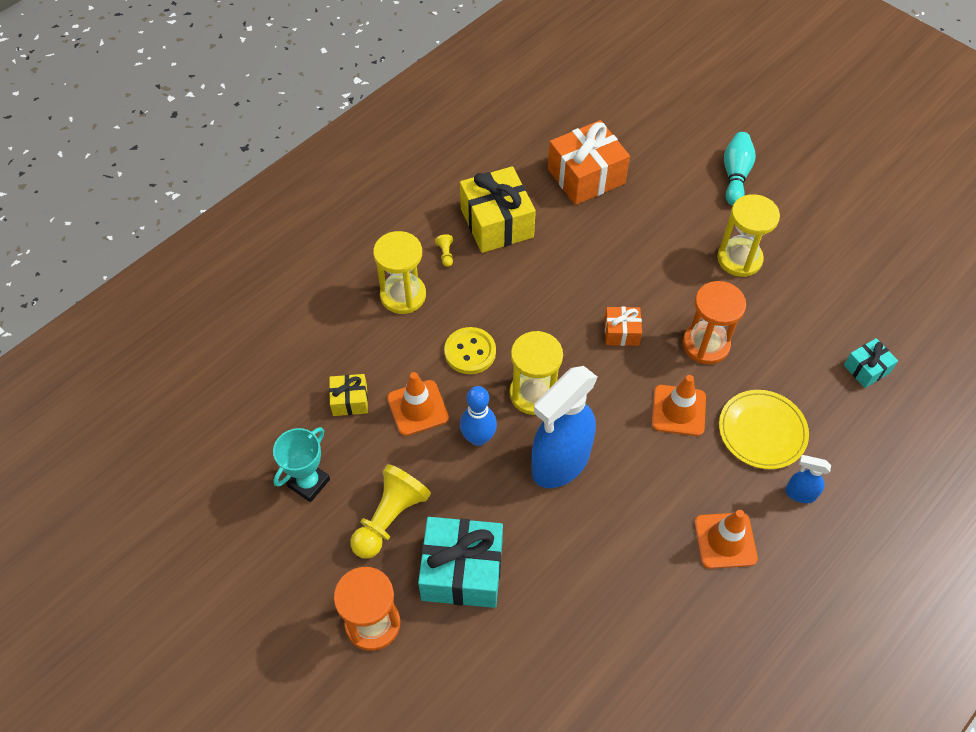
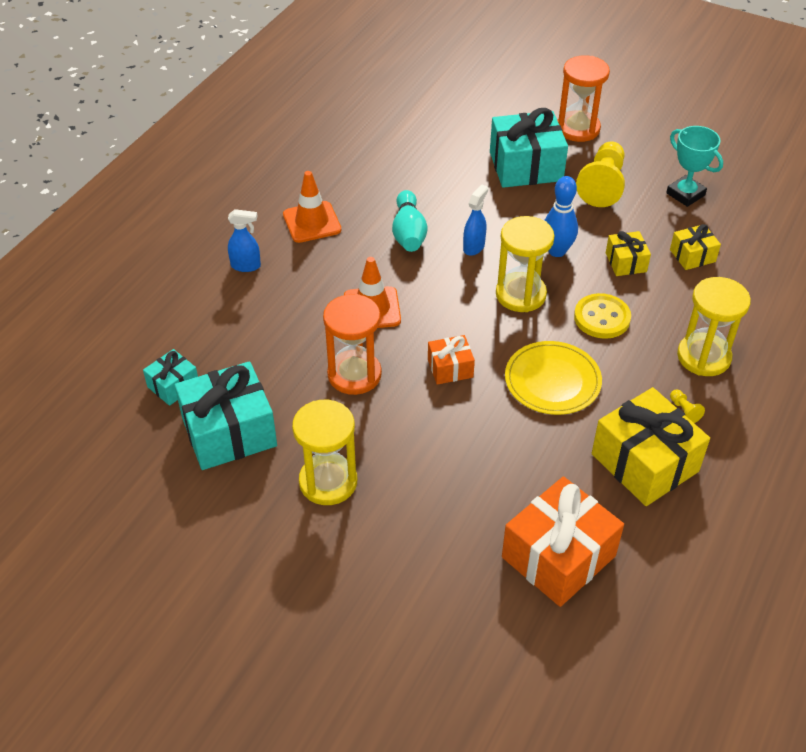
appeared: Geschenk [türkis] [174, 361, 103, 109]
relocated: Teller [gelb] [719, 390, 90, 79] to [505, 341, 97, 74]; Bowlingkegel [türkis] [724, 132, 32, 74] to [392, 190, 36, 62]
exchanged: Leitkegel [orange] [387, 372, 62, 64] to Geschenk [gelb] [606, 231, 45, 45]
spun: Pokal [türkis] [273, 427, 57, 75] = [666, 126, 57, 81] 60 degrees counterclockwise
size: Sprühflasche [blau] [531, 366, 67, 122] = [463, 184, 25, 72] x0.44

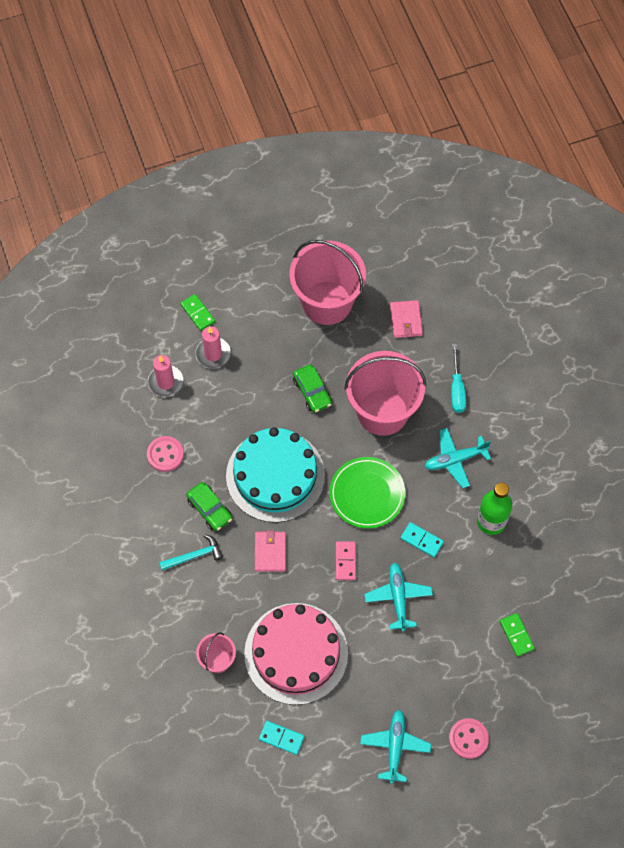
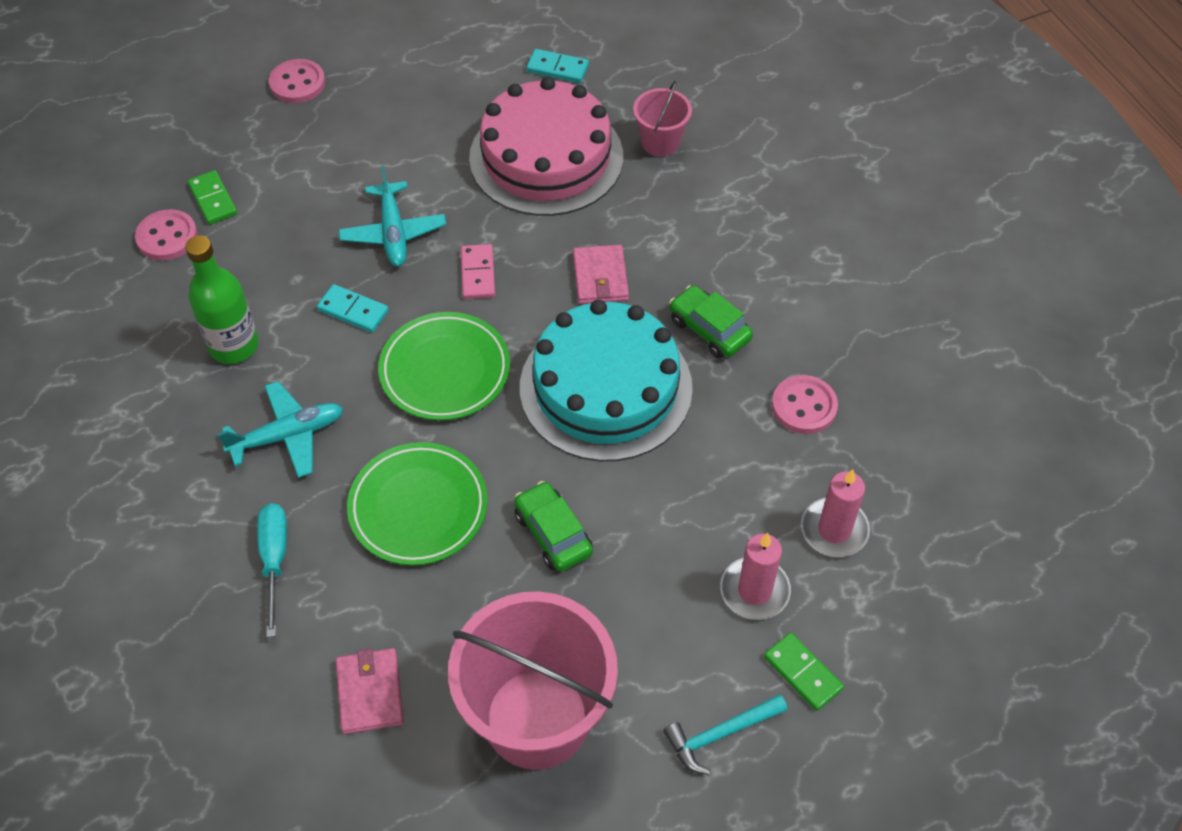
missing: Flugzeug [türkis] [360, 710, 71, 74]
appeared: Knopf [rosa] [135, 209, 63, 52]
relocated: Hammer [türkis] [159, 534, 64, 36] to [663, 694, 124, 81]
exchanged: Eimer [rosa] [344, 351, 82, 85] to Teller [grün] [347, 442, 141, 124]

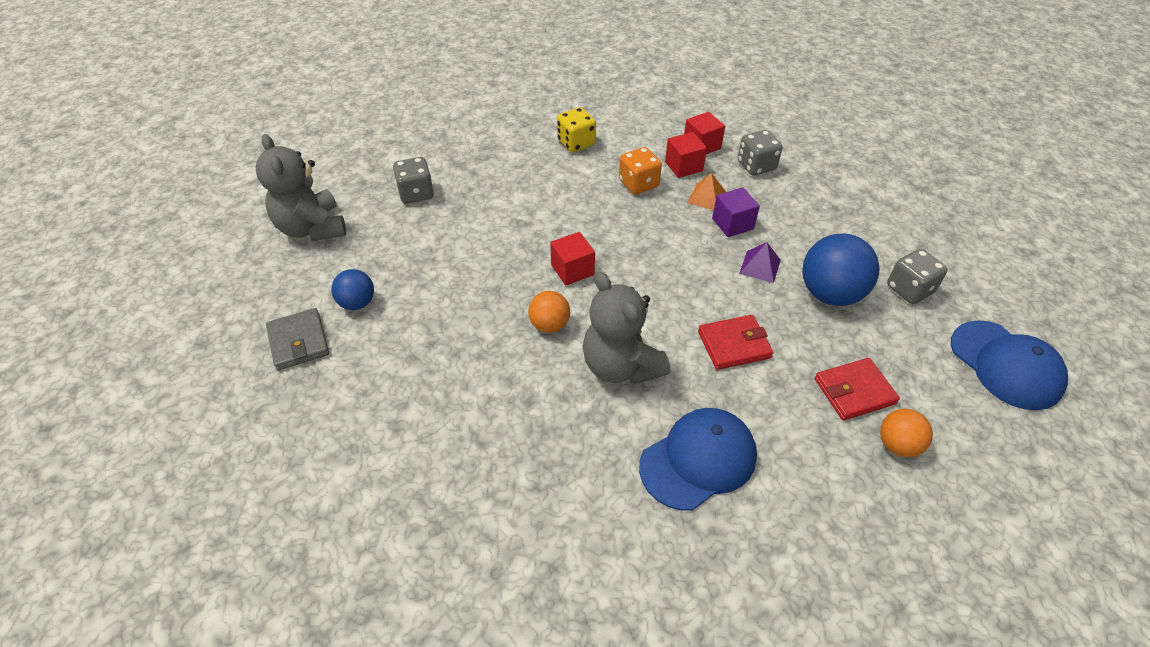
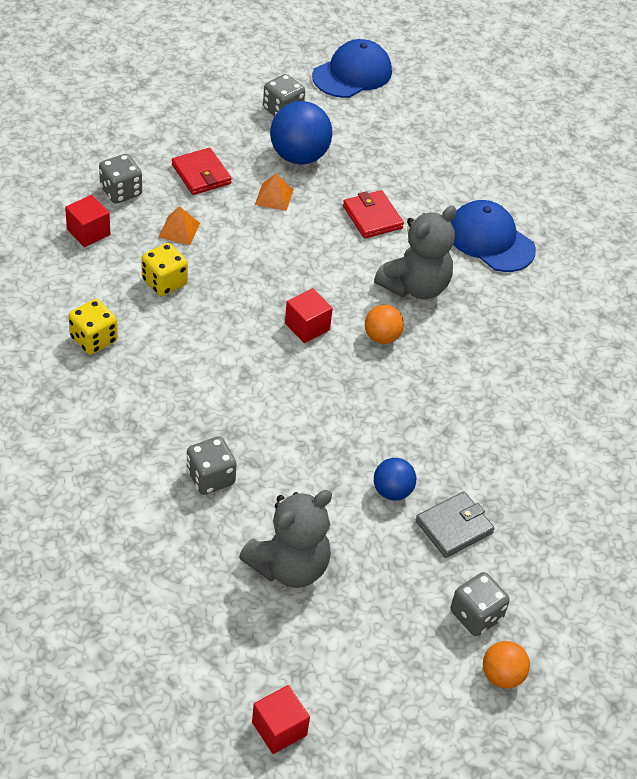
missing: Kubus [lila] [712, 187, 48, 50]
appeared: Spielwürfel [grau] [451, 572, 59, 64]
relocated: Kubus [rot] [665, 132, 42, 46] to [252, 685, 58, 69]; Geldbörse [rot] [815, 358, 85, 62] to [172, 148, 60, 47]; Ball [orange] [880, 409, 53, 48] to [483, 641, 47, 48]
colour: Spielwürfel [orange] [619, 147, 43, 48] to Spielwürfel [gelb] [141, 243, 47, 53]; Pyramide [lila] [739, 242, 42, 41] to Pyramide [orange] [255, 174, 38, 37]

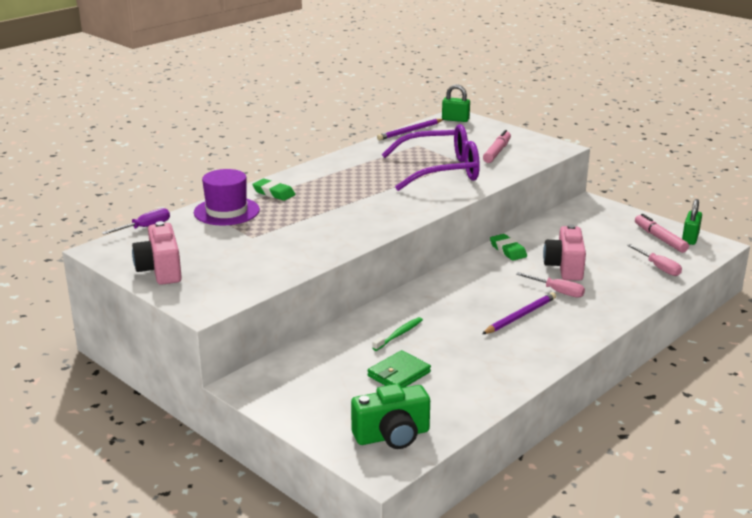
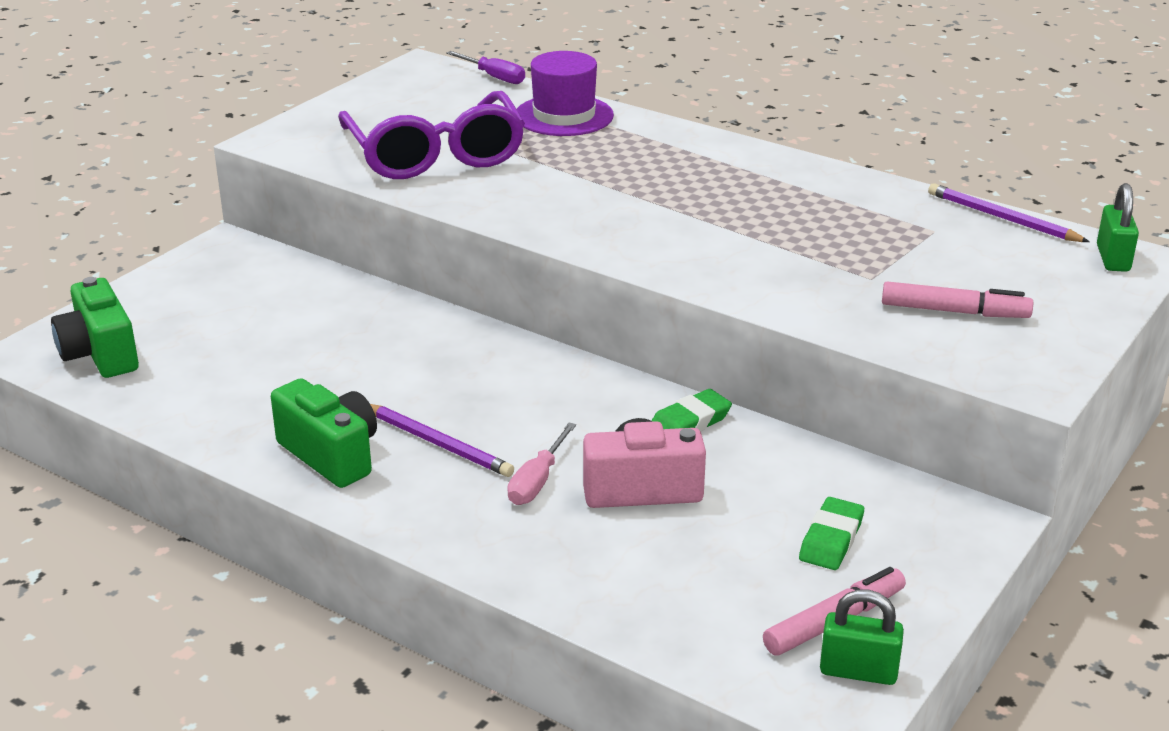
missing: Kamera [rosa] [132, 221, 50, 64]; Geldbörse [grün] [368, 350, 63, 38]; Zahnbürste [grün] [373, 317, 50, 34]; Schraubenzieher [rosa] [627, 244, 55, 32]
appeared: Kamera [grün] [271, 378, 106, 110]
relocated: Radiergummi [grün] [252, 179, 43, 22] to [799, 497, 65, 73]; Brille [lila] [381, 124, 99, 67] to [338, 91, 187, 88]

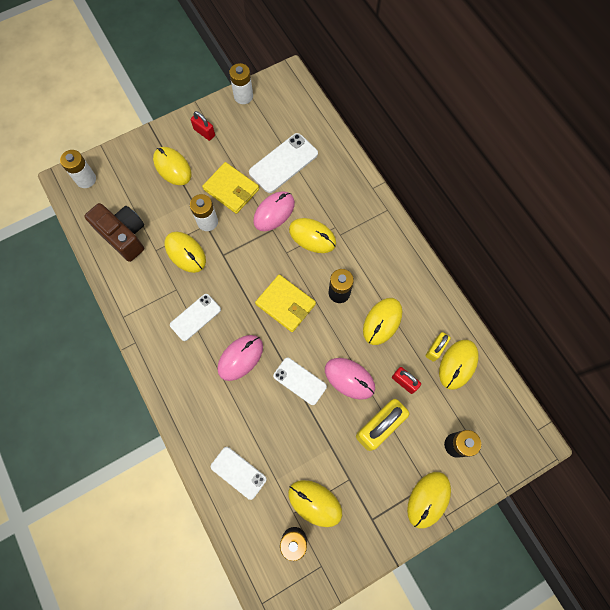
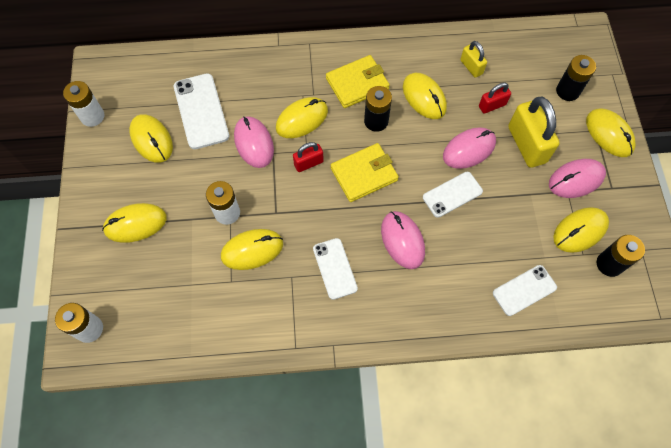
missing: Kamera [braun] [84, 203, 60, 59]
appeared: Computermaus [rosa] [549, 159, 57, 39]
relocated: Vorhängeschloss [rot] [191, 111, 24, 30] to [293, 142, 31, 30]; Geldbörse [gelb] [202, 162, 57, 52] to [326, 55, 64, 53]; Computermaus [gelb] [439, 340, 40, 50] to [129, 114, 44, 49]

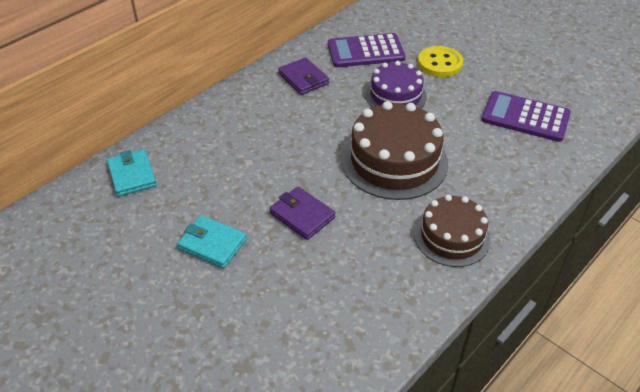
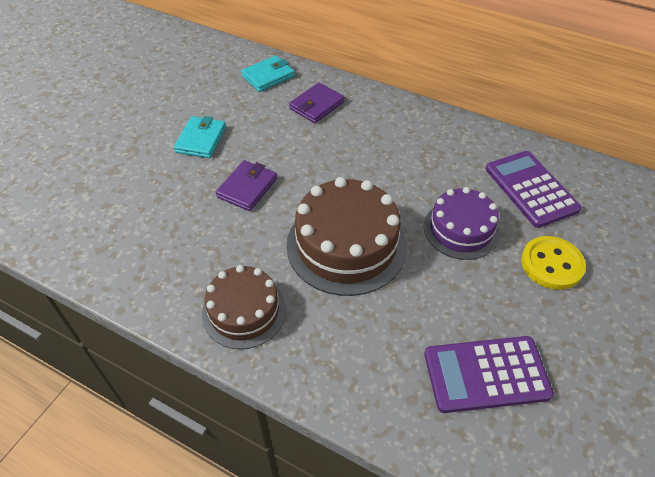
relocated: Geldbörse [lila] [278, 57, 51, 38] to [289, 83, 56, 40]
spun: Taschenrechner [lila] [481, 91, 90, 51] = [424, 336, 130, 77] 105 degrees counterclockwise

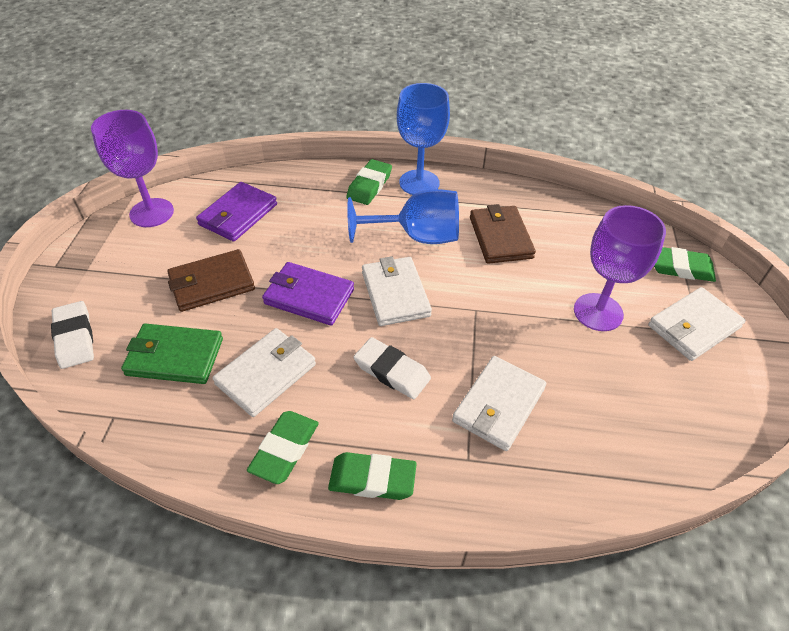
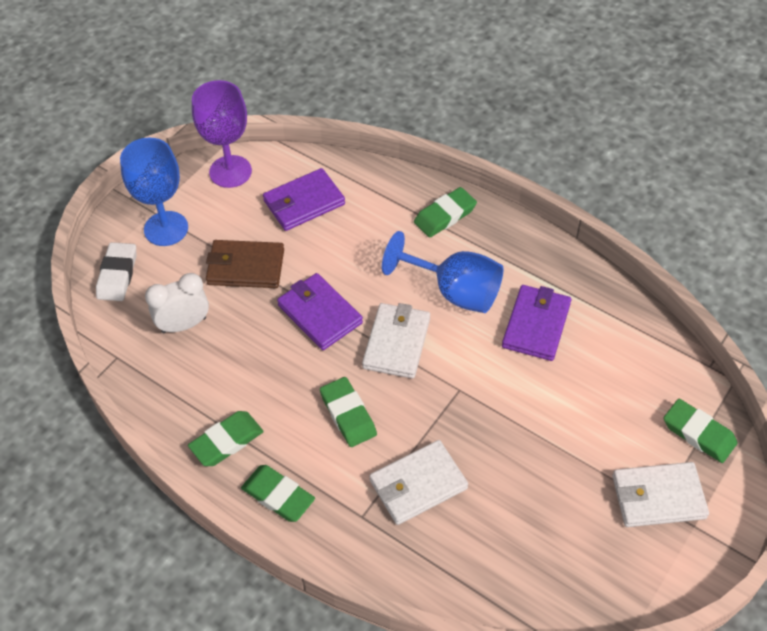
missing: Geldbörse [weiß] [213, 328, 103, 89]; Kelch [lila] [574, 205, 92, 126]
relocated: Kelch [blau] [397, 83, 53, 112] to [120, 138, 68, 108]
exchanged: Geldbörse [grün] [121, 324, 102, 60] to Wecker [weiß] [145, 273, 64, 60]
colour: Radiergummi [weiß] [354, 337, 77, 62] to Radiergummi [grün] [320, 377, 57, 70]; Geldbörse [braun] [470, 204, 66, 60] to Geldbörse [lila] [502, 285, 69, 76]

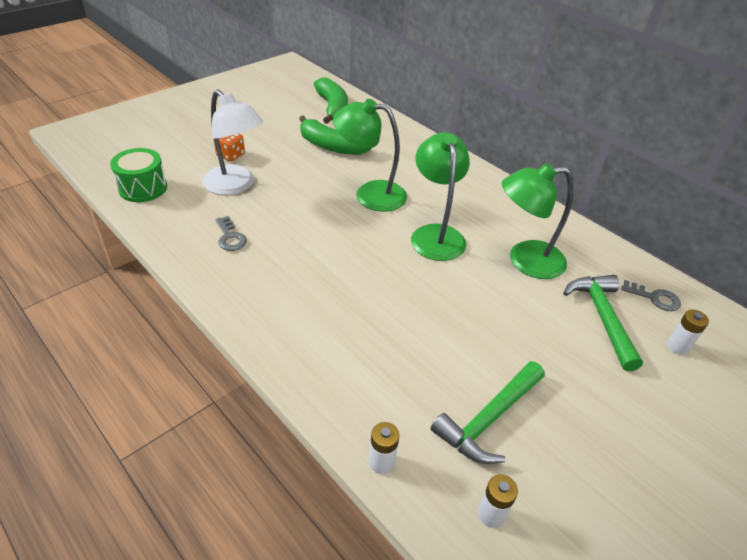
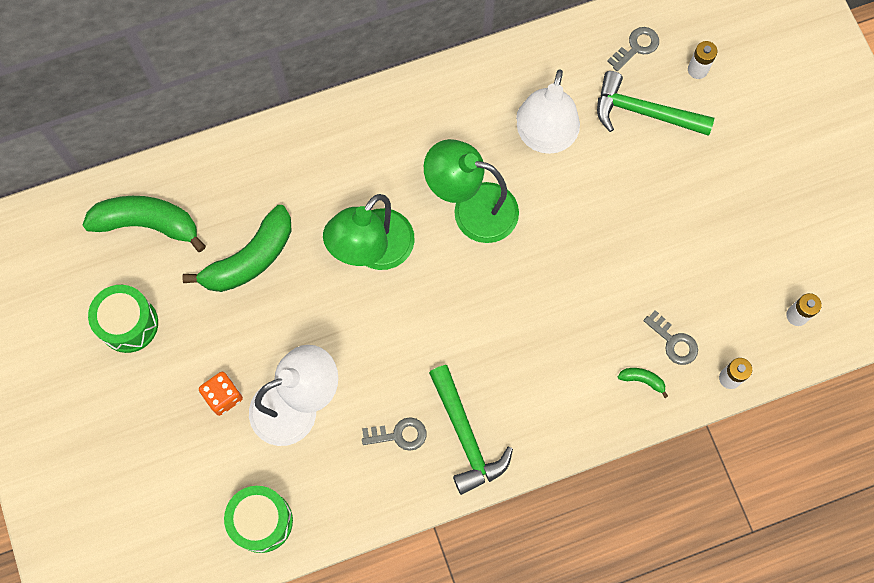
appeared: Trommel [grün] [88, 285, 70, 68]; Banane [grün] [618, 368, 50, 30]; Schlüssel [grau] [643, 310, 55, 55]
relocated: Hammer [grün] [431, 361, 114, 103] to [429, 365, 84, 130]
colour: Lampe [grün] [502, 163, 71, 116] to Lampe [weiß] [516, 69, 64, 85]

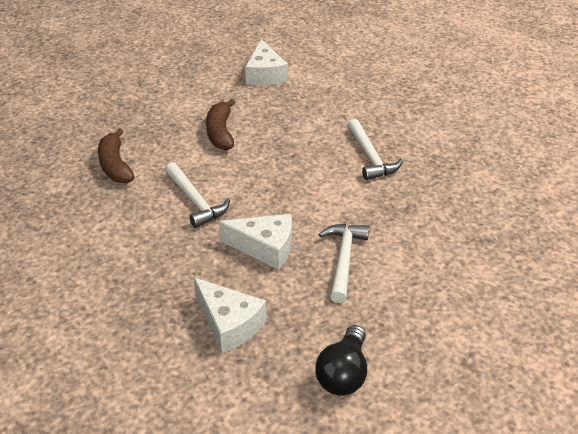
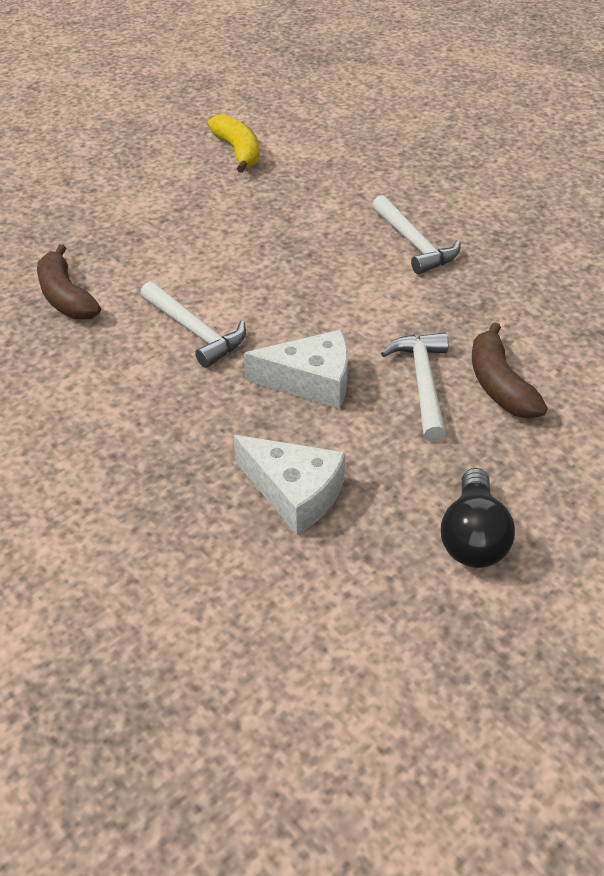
relocated: Banane [braun] [206, 99, 29, 51] to [472, 322, 75, 97]
exchanged: Käse [weiß] [245, 39, 43, 47] to Banane [gelb] [208, 114, 52, 59]

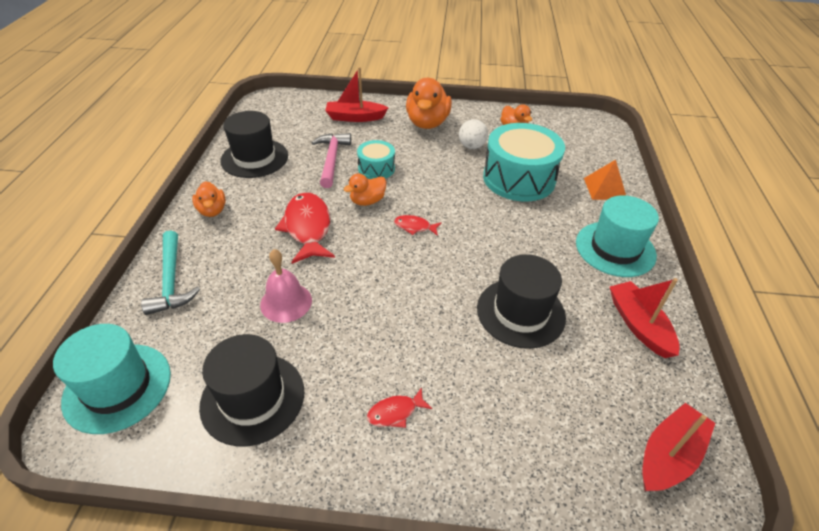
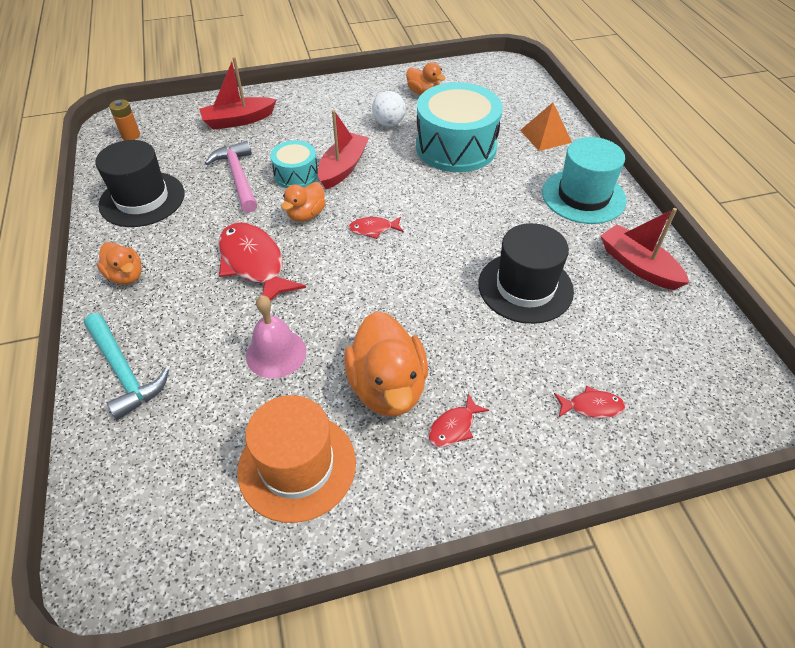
missing: Hut [türkis] [53, 324, 118, 110]
appeared: Batterie [orange] [109, 99, 31, 41]; Fisch [rot] [554, 386, 71, 32]
relocated: Ente [orange] [406, 78, 46, 51] to [344, 311, 84, 105]; Boot [rot] [643, 403, 72, 88] to [318, 110, 51, 79]
colour: Hut [schwarz] [199, 334, 105, 112] to Hut [orange] [237, 395, 119, 128]

